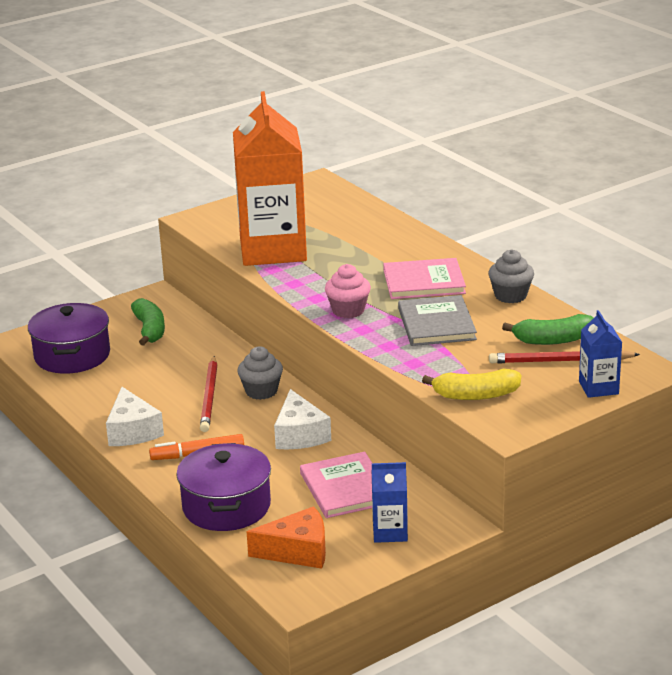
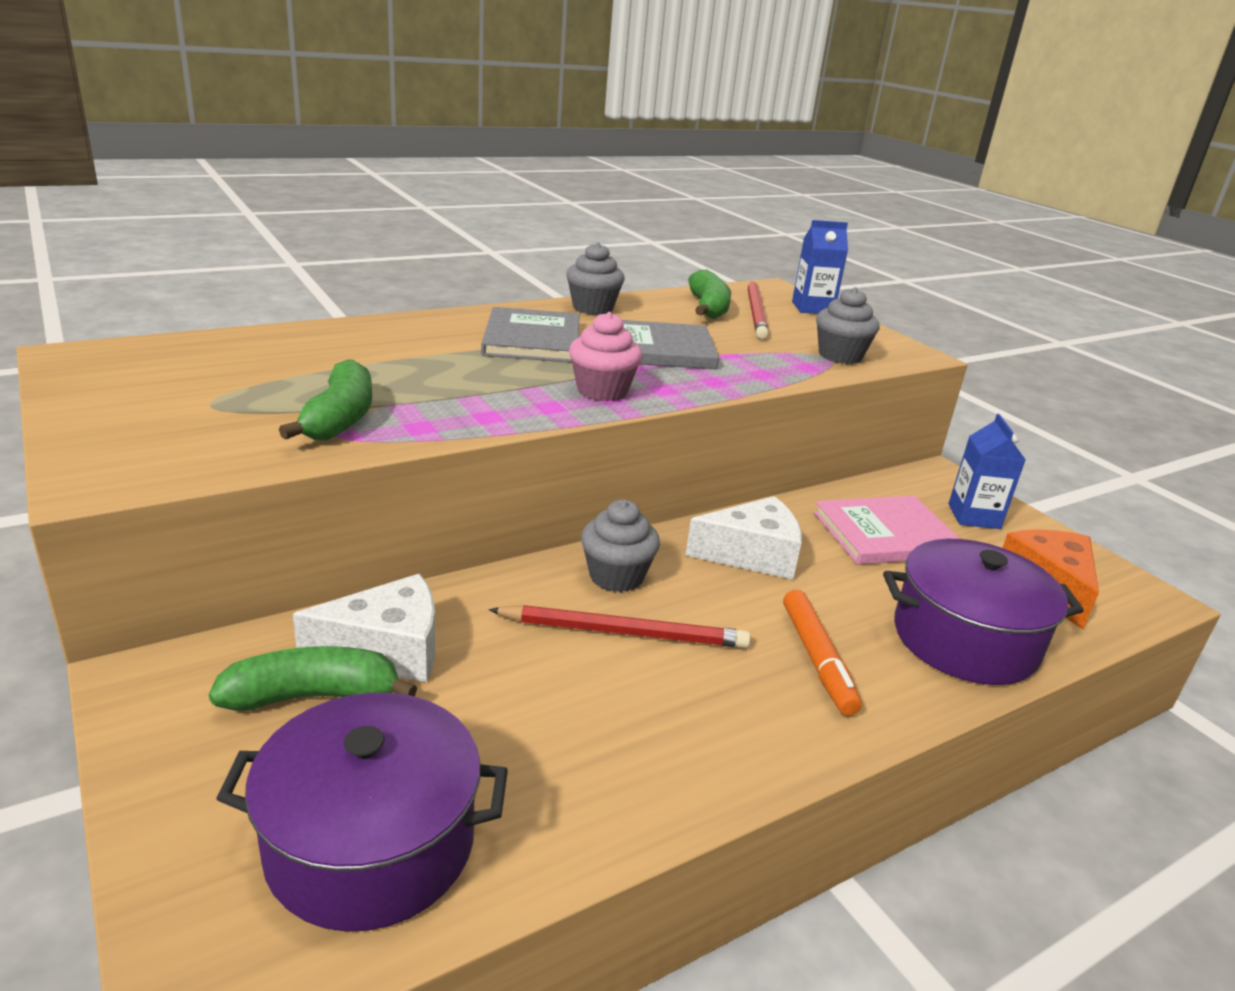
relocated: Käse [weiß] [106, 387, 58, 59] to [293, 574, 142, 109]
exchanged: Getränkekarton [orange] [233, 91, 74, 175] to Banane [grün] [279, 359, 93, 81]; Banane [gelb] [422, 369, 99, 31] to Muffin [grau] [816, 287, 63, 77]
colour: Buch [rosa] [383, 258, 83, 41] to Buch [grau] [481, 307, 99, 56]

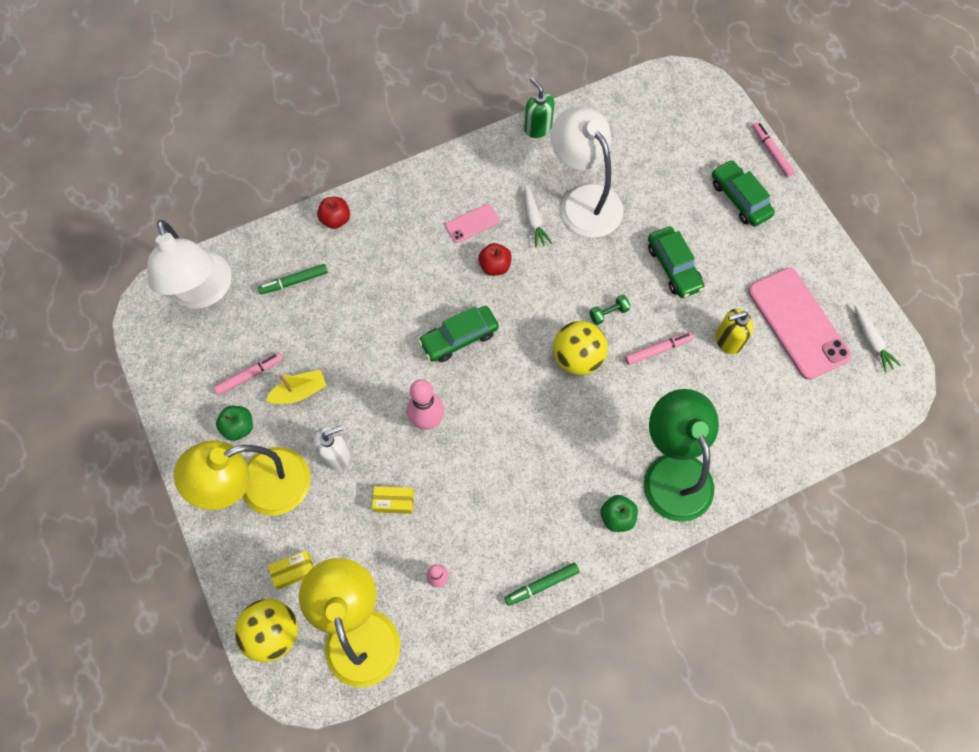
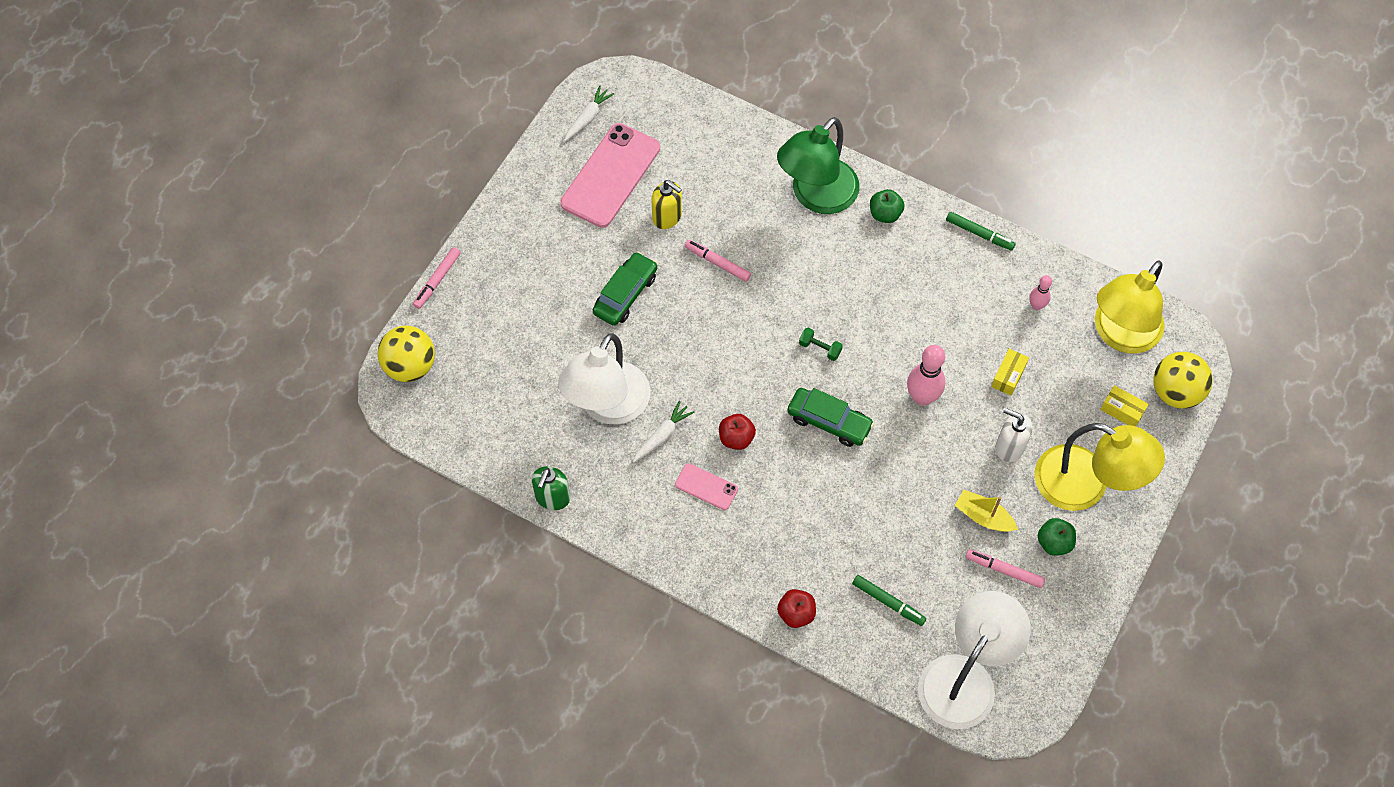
missing: Auto [grün] [712, 160, 63, 67]
relocated: Ball [gelb] [553, 321, 55, 54] to [378, 326, 57, 56]; Hantel [grün] [589, 294, 42, 31] to [799, 328, 44, 33]
spun: Schachtel [gelb] [372, 486, 42, 28] = [991, 349, 38, 47] 60 degrees clockwise

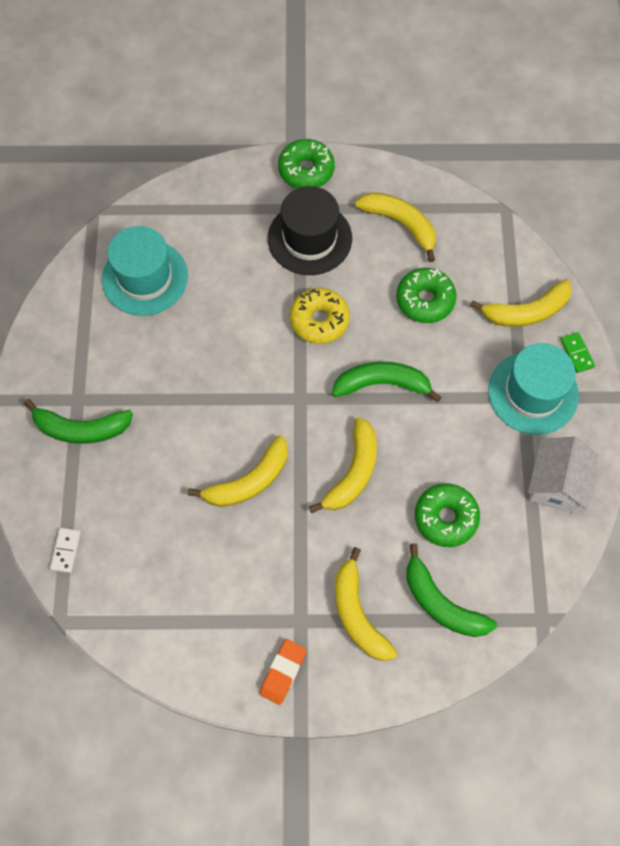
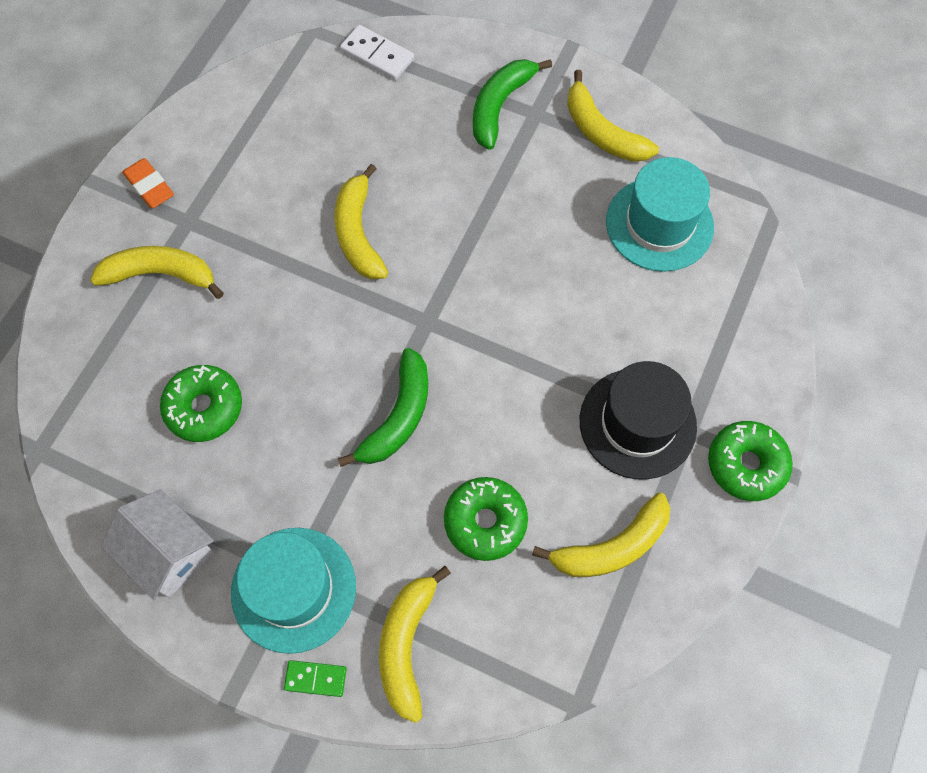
missing: Donut [gelb] [290, 288, 60, 56]; Banane [grün] [406, 543, 91, 94]
relocated: Banane [gelb] [309, 417, 68, 96] to [567, 70, 92, 92]
size: Dominostein [weiß] [50, 528, 31, 45] = [340, 25, 74, 55] x1.51

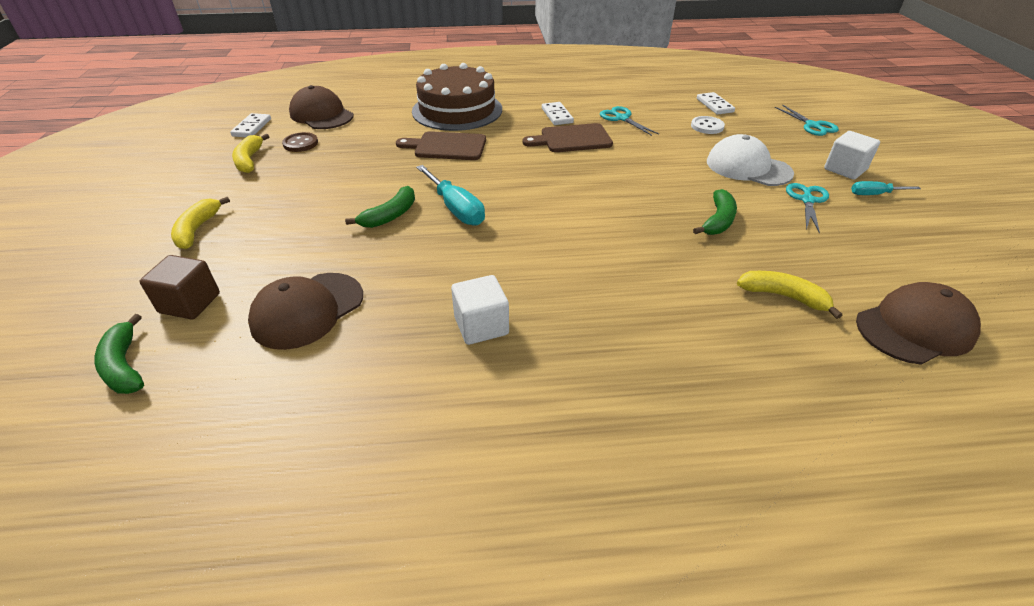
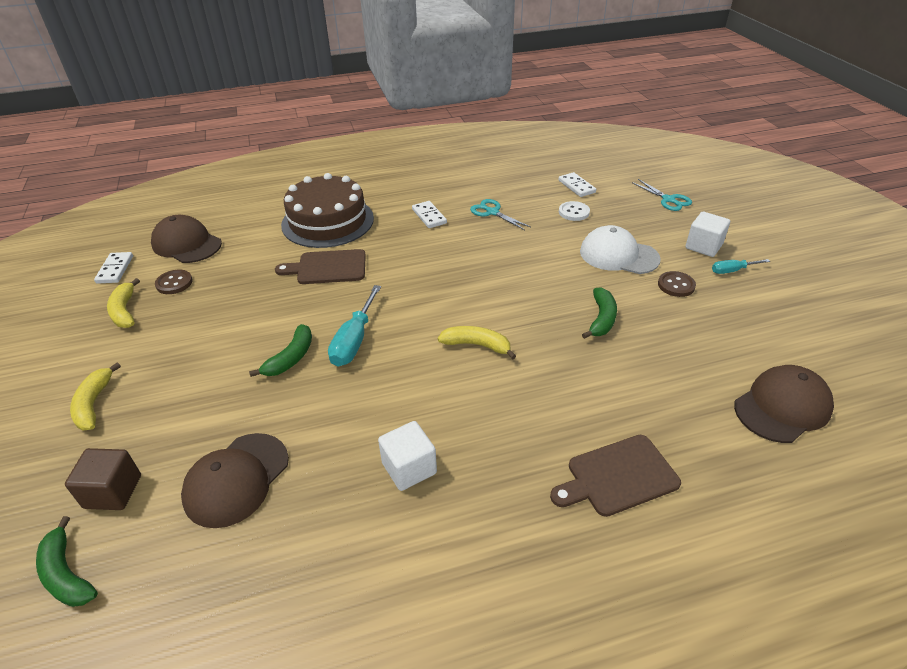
relocated: Schneidebrett [braun] [523, 123, 90, 29] to [550, 435, 131, 82]; Banane [gelb] [737, 271, 105, 48] to [438, 326, 78, 34]
exchanged: Schere [türkis] [786, 183, 43, 50] to Knopf [braun] [658, 271, 38, 26]
spun: Schraubenzieher [türkis] [416, 165, 69, 60] = [328, 285, 53, 82] 60 degrees clockwise

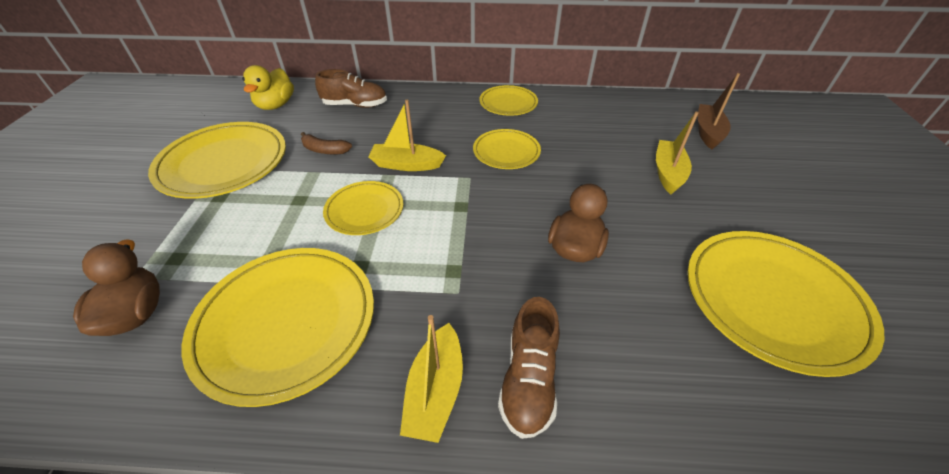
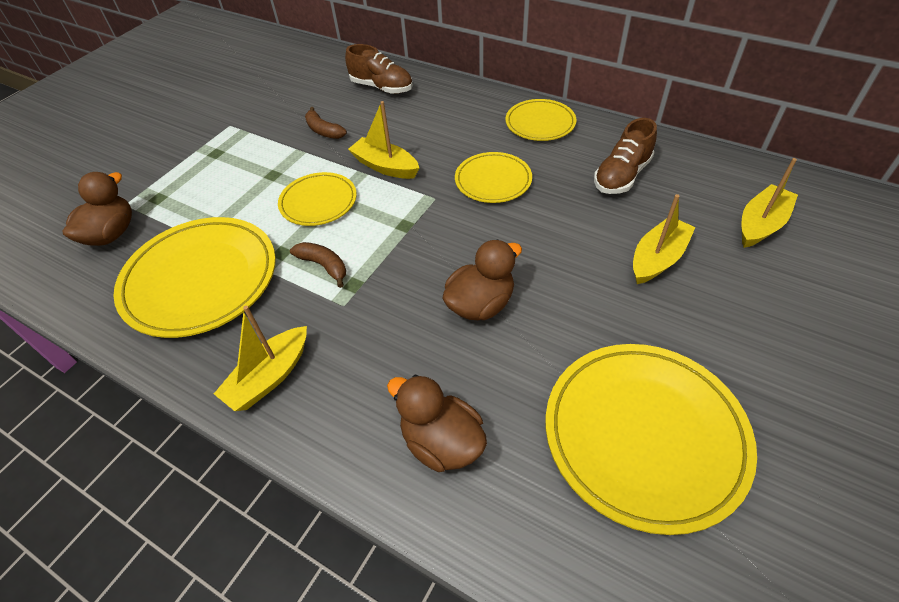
missing: Teller [gelb] [148, 122, 138, 77]; Ente [gelb] [242, 65, 52, 45]
appeared: Banane [braun] [290, 242, 56, 46]; Ente [braun] [387, 375, 100, 97]
relocated: Schuh [braun] [498, 297, 62, 142] to [594, 118, 63, 76]
colour: Boot [braun] [698, 73, 42, 76] to Boot [gelb] [742, 158, 56, 90]

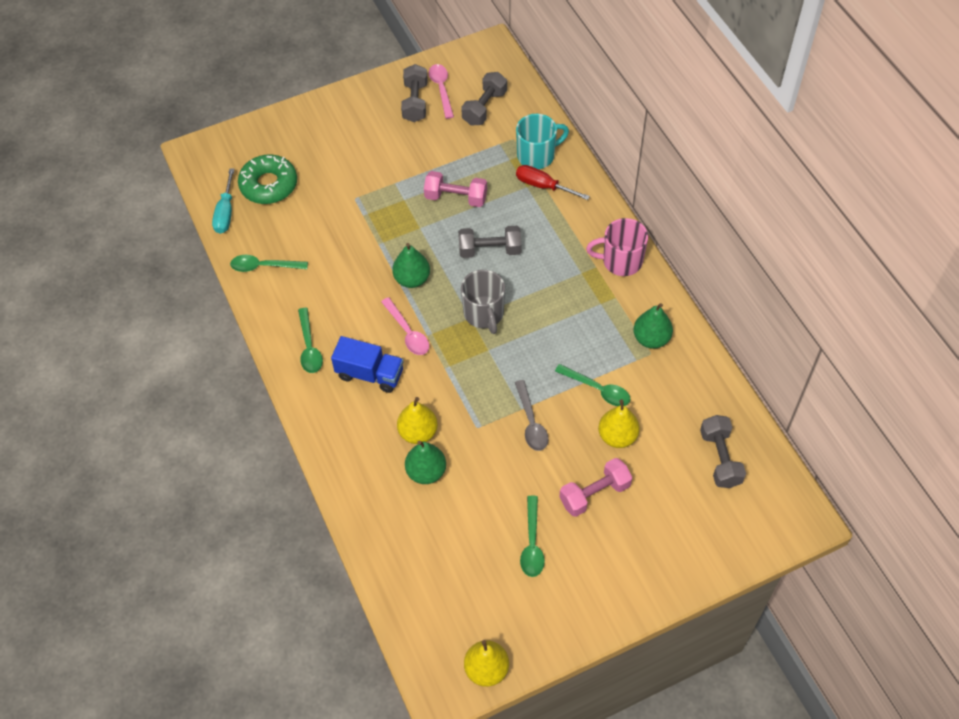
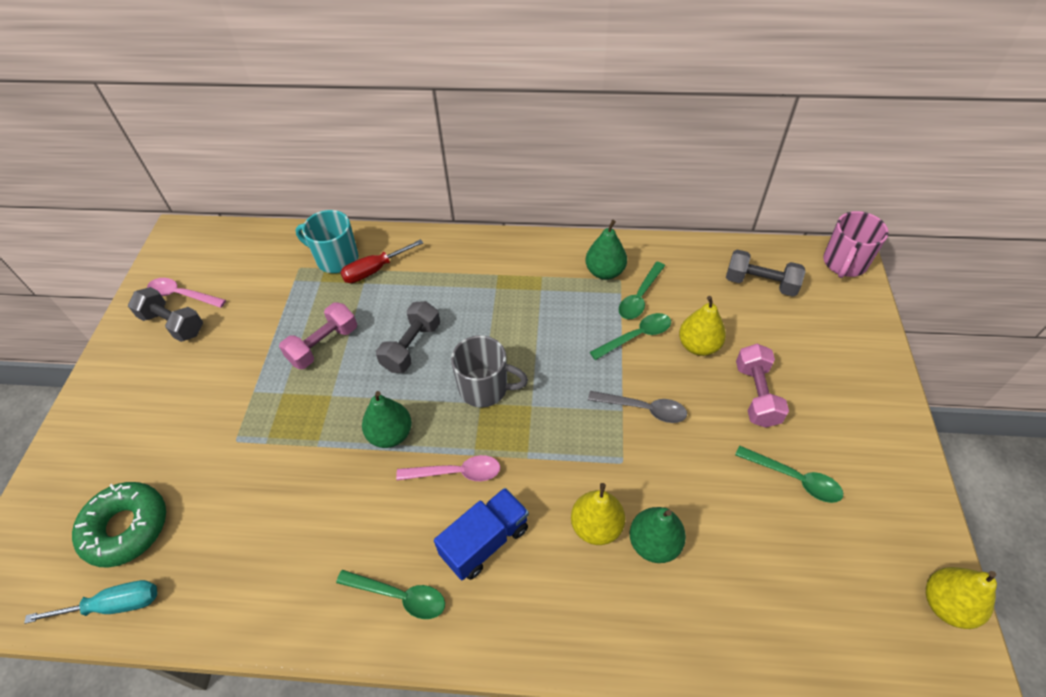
missing: Hantel [grau] [461, 72, 46, 54]
relocated: Löffel [grün] [230, 255, 78, 17] to [619, 262, 46, 57]; Tasse [rosa] [586, 218, 62, 58] to [823, 211, 66, 67]
spun: Schraubenzieher [türkis] [212, 168, 22, 66] = [24, 580, 133, 44] 45 degrees counterclockwise; Tasse [türkis] [516, 114, 53, 55] = [295, 210, 63, 63] 75 degrees counterclockwise

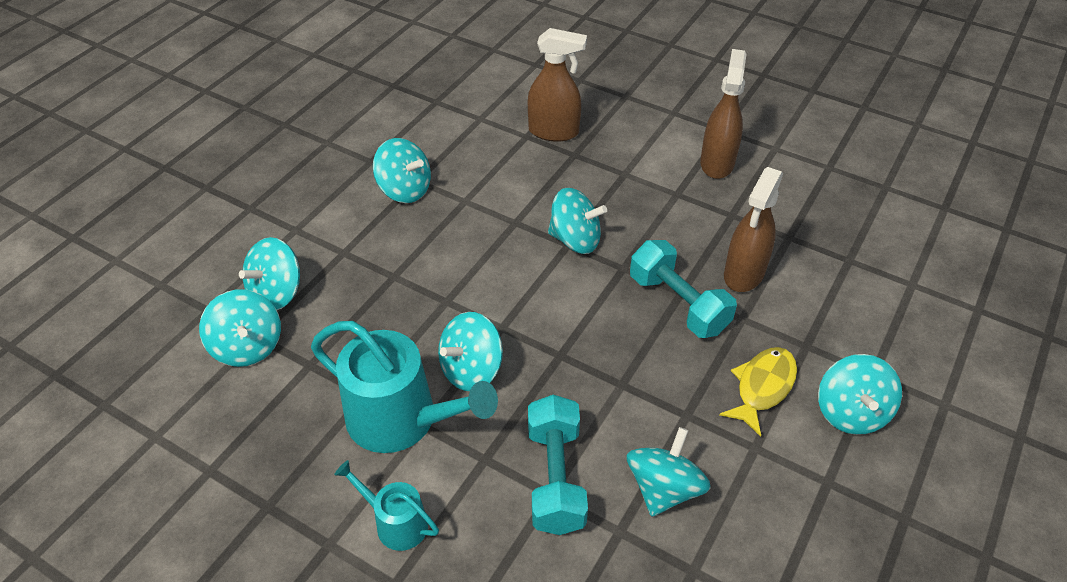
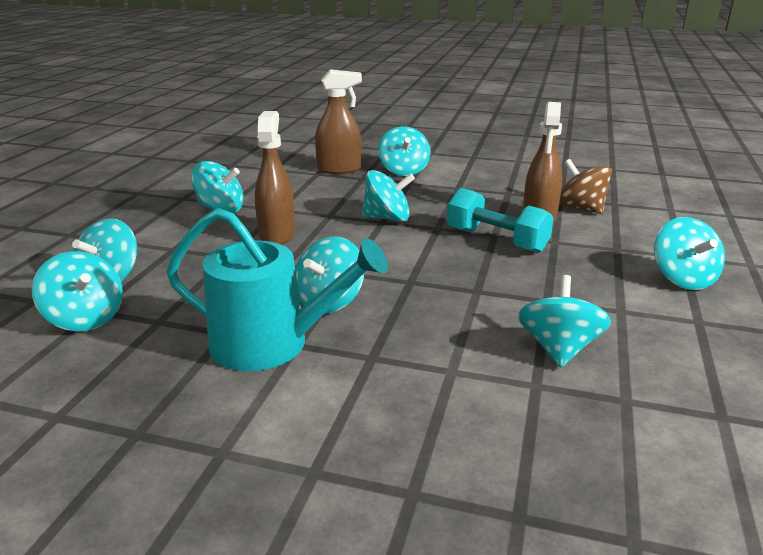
missing: Gießkanne [türkis] [334, 460, 105, 91]; Hantel [türkis] [528, 395, 60, 140]; Fisch [gelb] [719, 347, 78, 90]
appeared: Kreisel [türkis] [378, 126, 52, 50]; Kreisel [braun] [559, 159, 53, 55]
relocated: Sprühflasche [braun] [700, 49, 46, 130] to [255, 111, 40, 134]

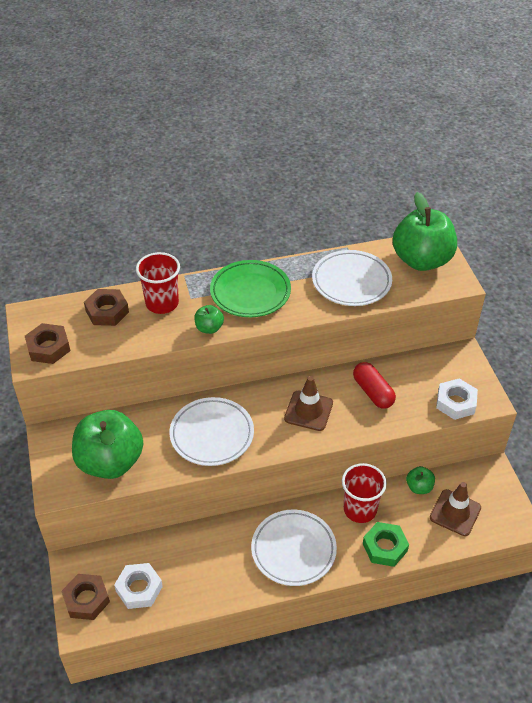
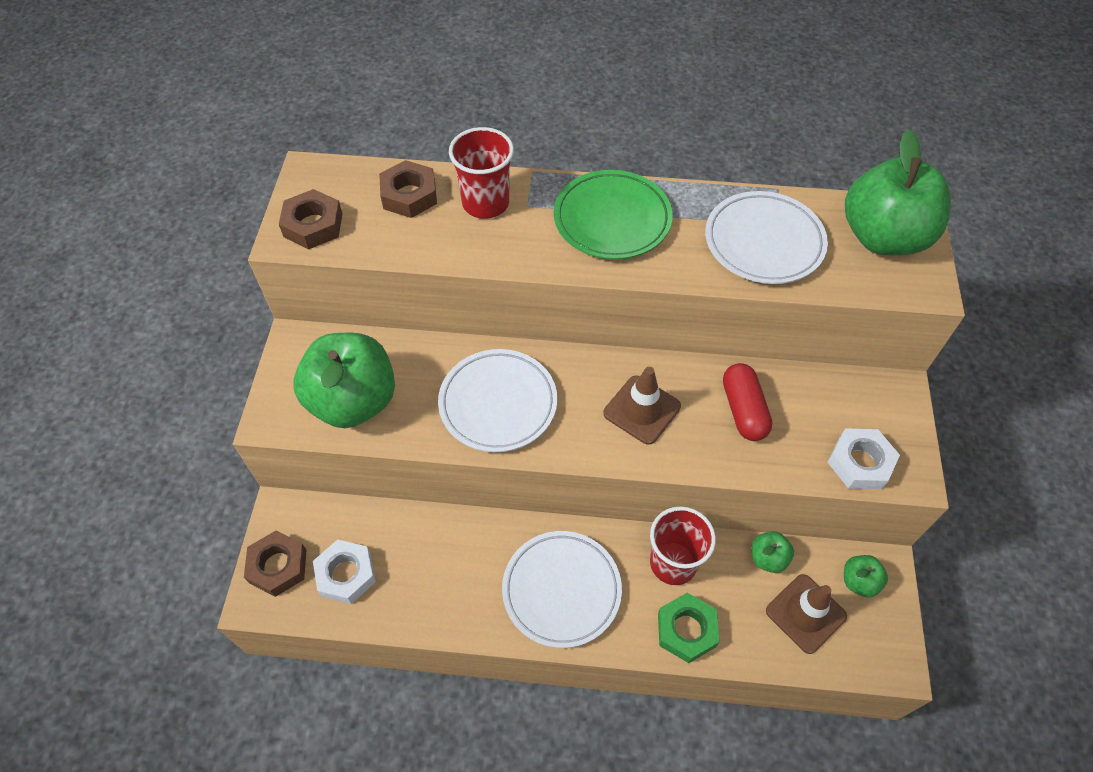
relocated: Apfel [grün] [194, 305, 30, 29] to [844, 555, 44, 43]

